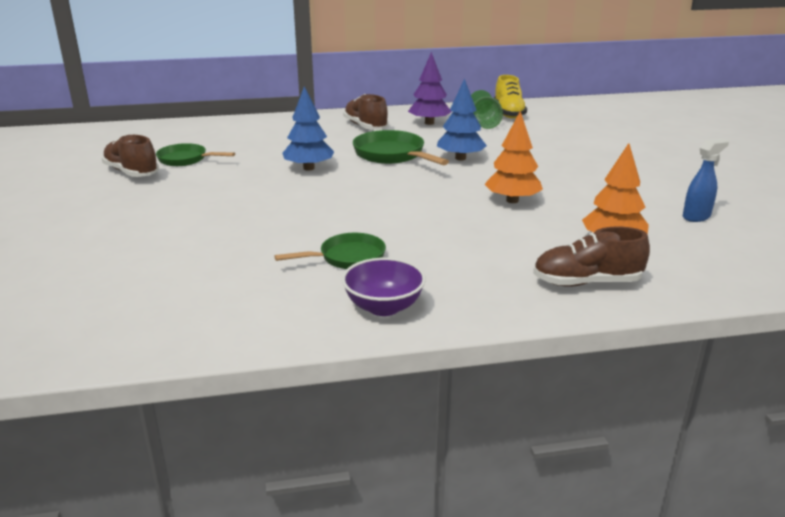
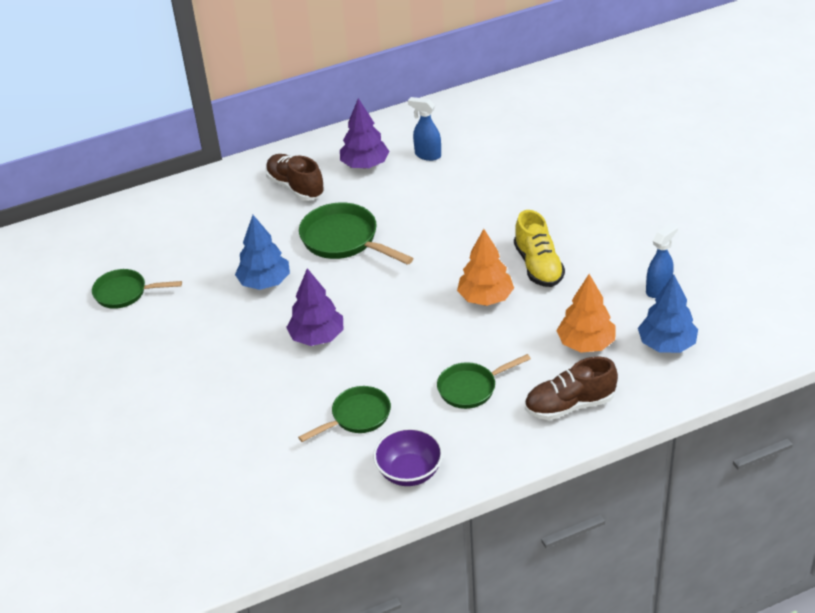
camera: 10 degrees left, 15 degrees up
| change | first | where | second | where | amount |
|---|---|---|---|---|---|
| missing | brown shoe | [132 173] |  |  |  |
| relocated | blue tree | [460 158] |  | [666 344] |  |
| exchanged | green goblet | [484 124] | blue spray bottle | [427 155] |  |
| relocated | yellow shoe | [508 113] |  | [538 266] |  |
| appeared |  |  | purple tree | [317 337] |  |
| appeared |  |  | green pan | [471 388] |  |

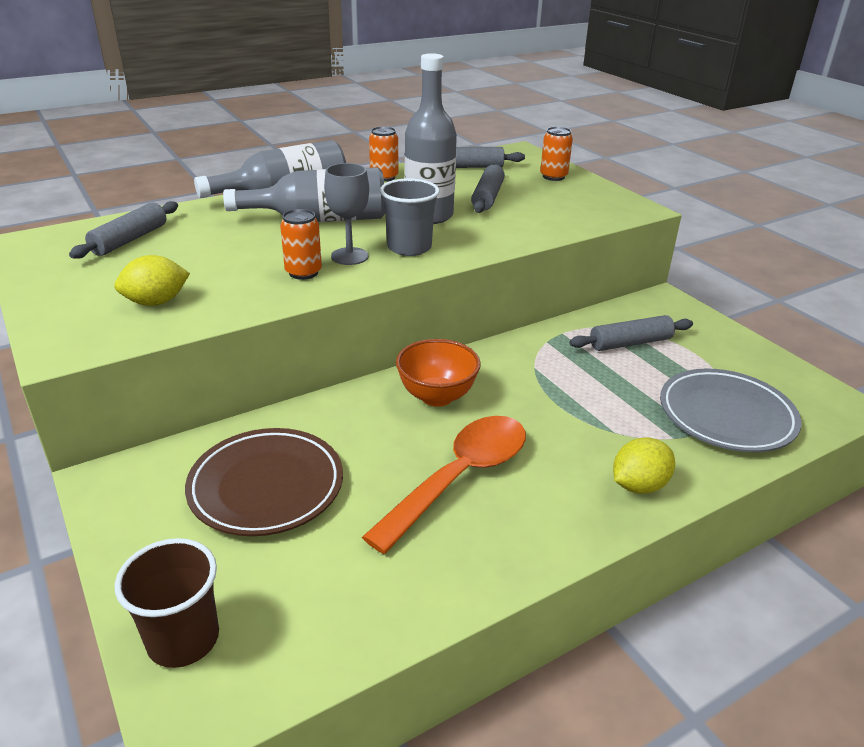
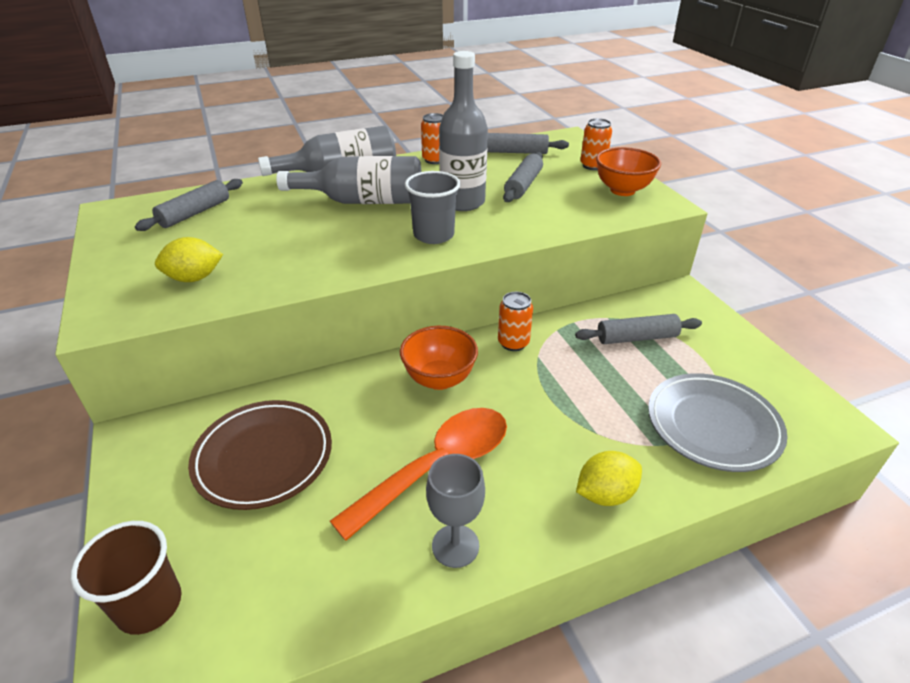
camera: 10 degrees right, 5 degrees up
| change | first | where | second | where | amount |
|---|---|---|---|---|---|
| relocated | orange can | [303 272] |  | [513 343] |  |
| relocated | grey goblet | [349 256] |  | [455 546] |  |
| appeared |  |  | orange bowl | [622 190] |  |

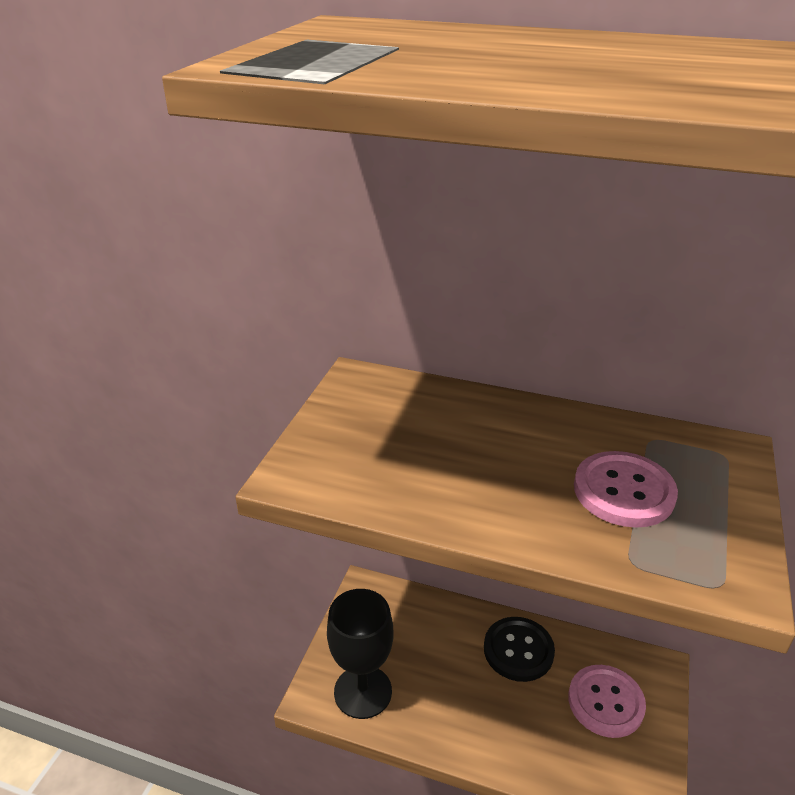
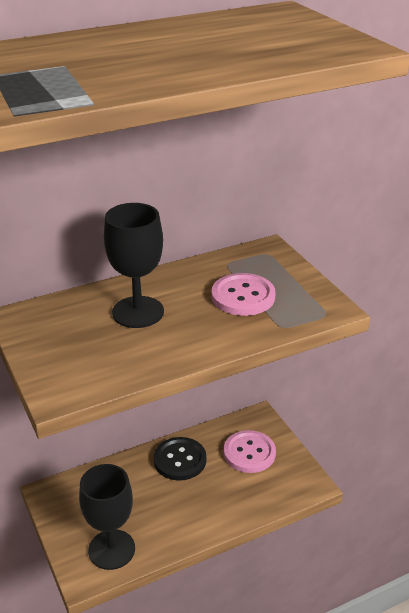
camera: 45 degrees left, 0 degrees up
| change | first | where | second | where | amount |
|---|---|---|---|---|---|
| appeared |  |  | black goblet | [138 312] |  |

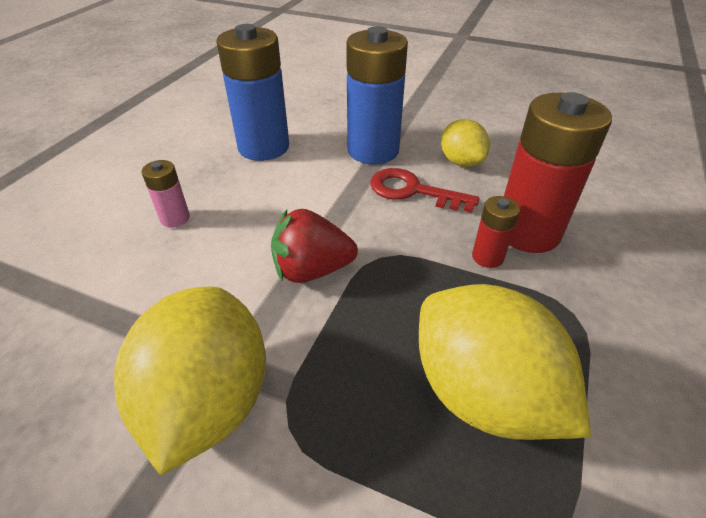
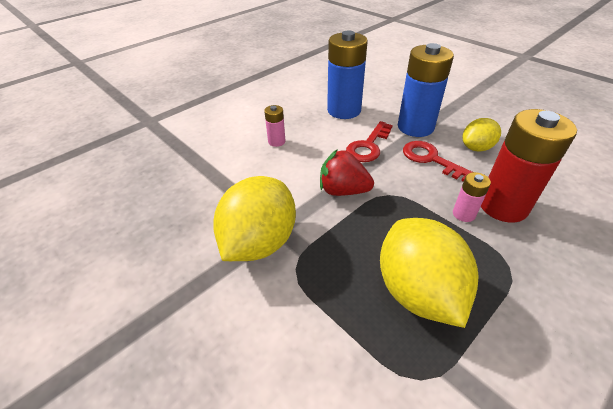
camera: 25 degrees right, 0 degrees up
| change | first | where | second | where | amount |
|---|---|---|---|---|---|
| spun | yellow lemon | [461 162] |  | [476 148] | 60 degrees clockwise |
| colour | red battery | [487 257] | pink battery | [463 214] |  |
| appeared |  |  | red key | [368 146] |  |

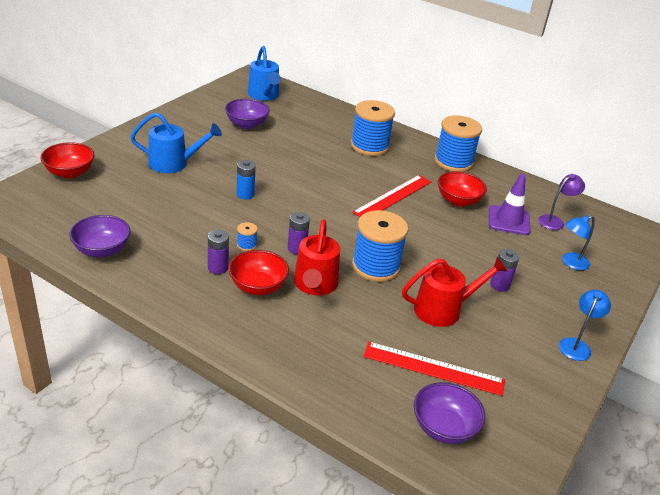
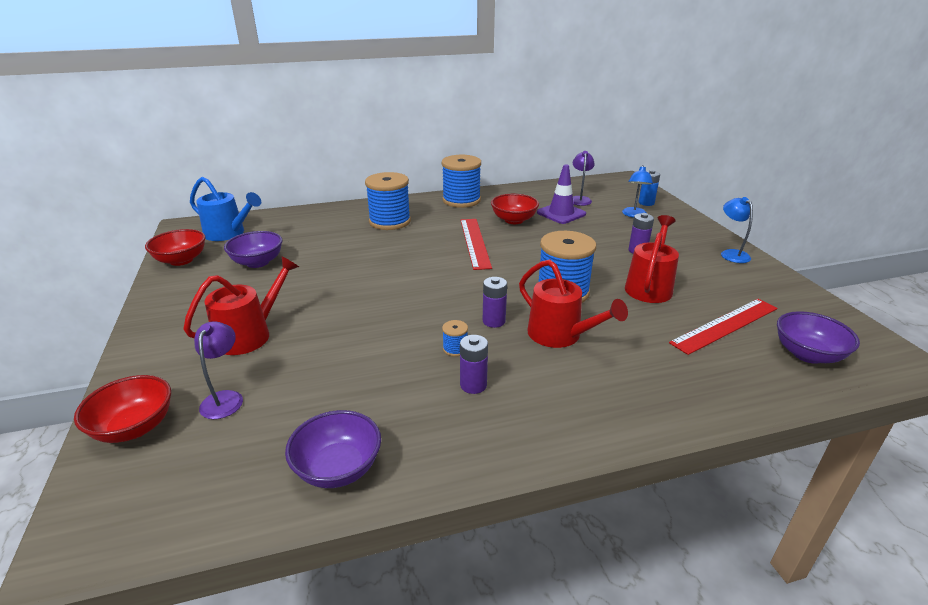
camera: 45 degrees left, 5 degrees down
| change | first | where | second | where | amount |
|---|---|---|---|---|---|
| colour | blue watering can | [174 163] | red watering can | [250 334] |  |
| relocated | red bowl | [258 286] |  | [181 260] |  |
| relocated | blue battery | [245 194] |  | [646 203] |  |
| appeared |  |  | purple lamp | [225 398] |  |

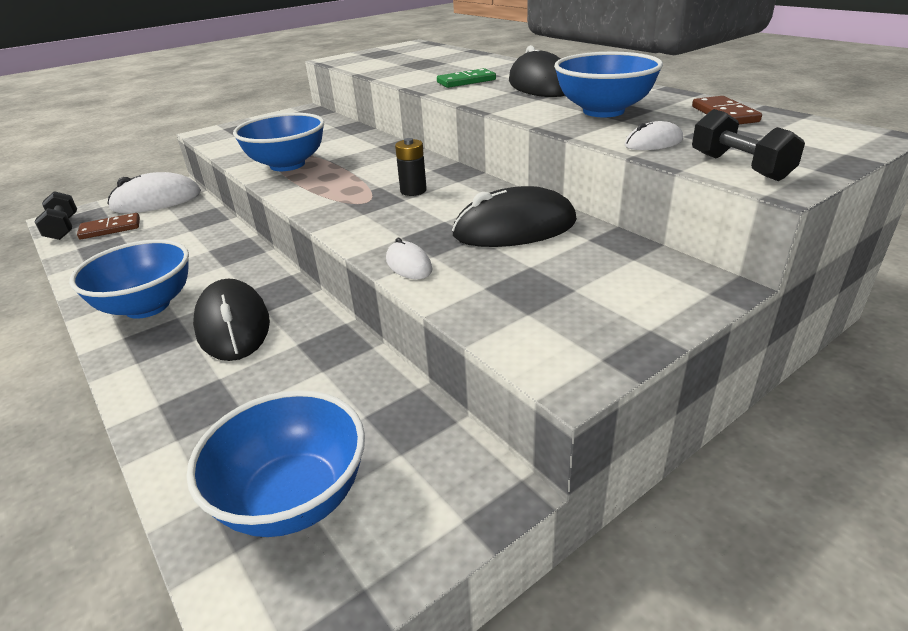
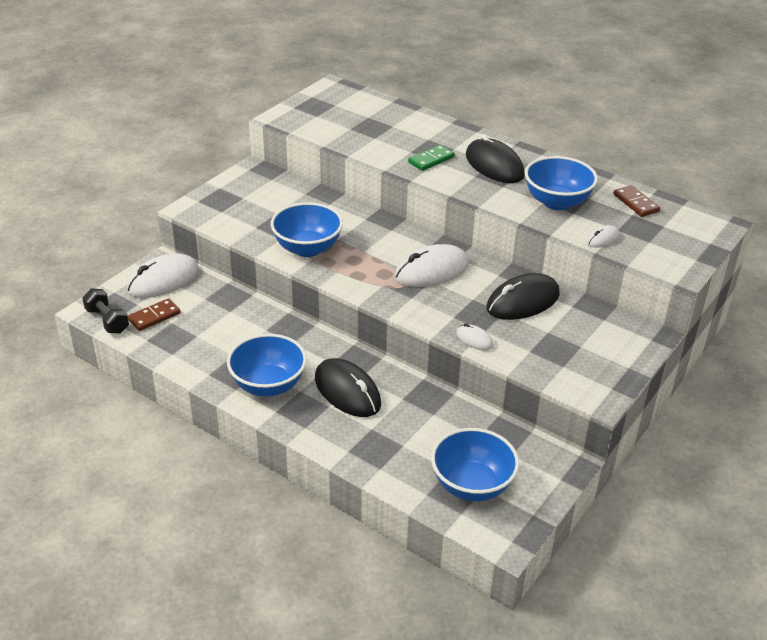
camera: 20 degrees left, 5 degrees up
| change | first | where | second | where | amount |
|---|---|---|---|---|---|
| exchanged | black battery | [413 191] | white mouse | [432 271] |  |
| missing | black dumbbell | [739 167] |  |  |  |

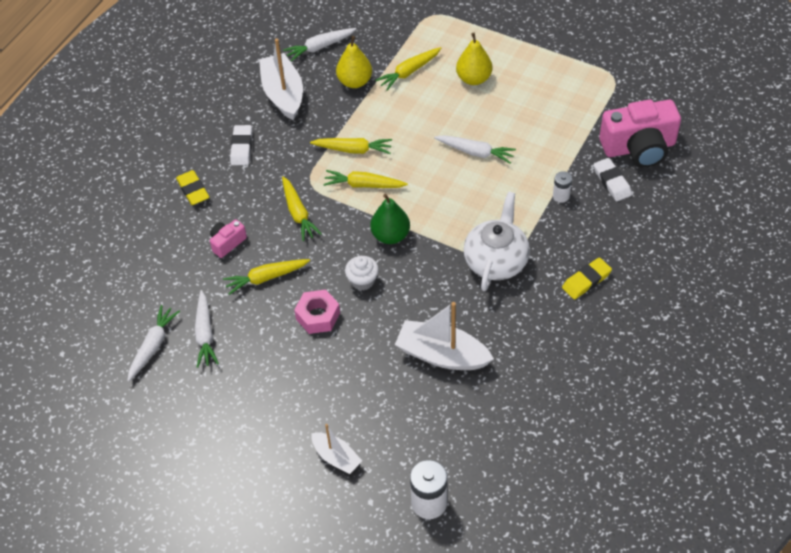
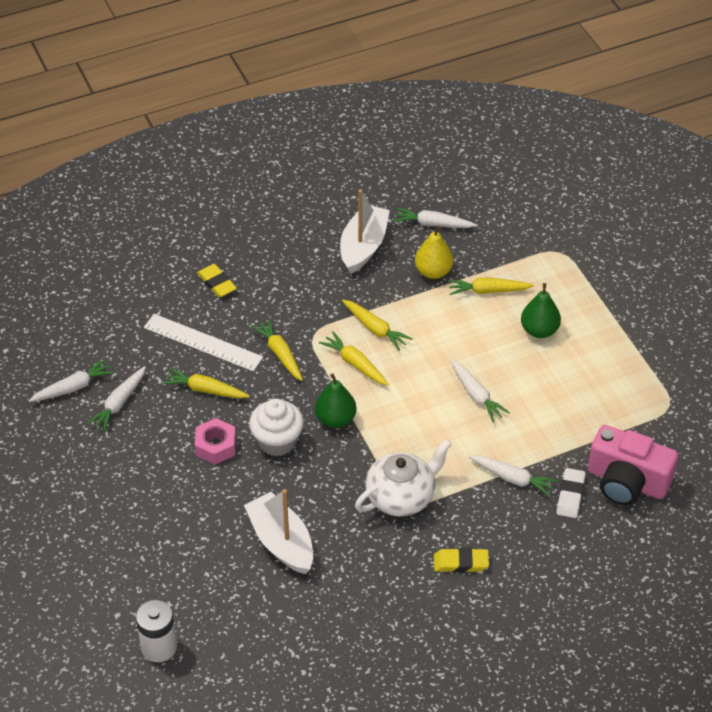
camera: 35 degrees right, 5 degrees down
| change | first | where | second | where | amount |
|---|---|---|---|---|---|
| spun | yellow eraser | [193 190] |  | [217 283] | 45 degrees counterclockwise |
| exchanged | pink camera | [227 243] | white ruler | [202 342] |  |
| missing | white eraser | [241 147] |  |  |  |
| spun | yellow carrot | [298 213] |  | [280 354] | 135 degrees clockwise |
| missing | white boat | [336 457] |  |  |  |
| size | white cupcake | [362 281] |  | [277 441] | x1.56 |
| colour | yellow pear | [474 78] | green pear | [539 330] |  |
| exchanged | white battery | [561 196] | white carrot | [512 478] |  |

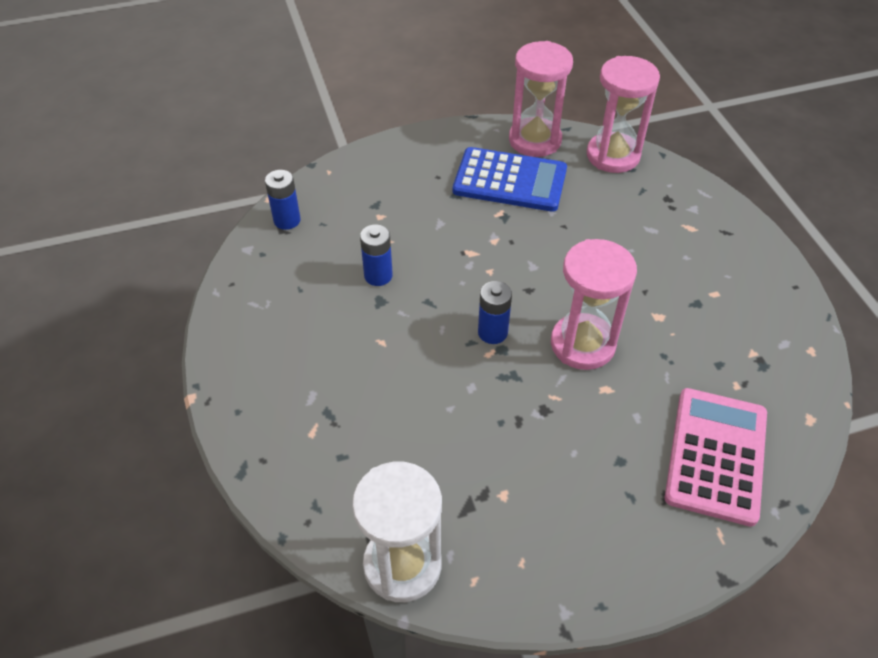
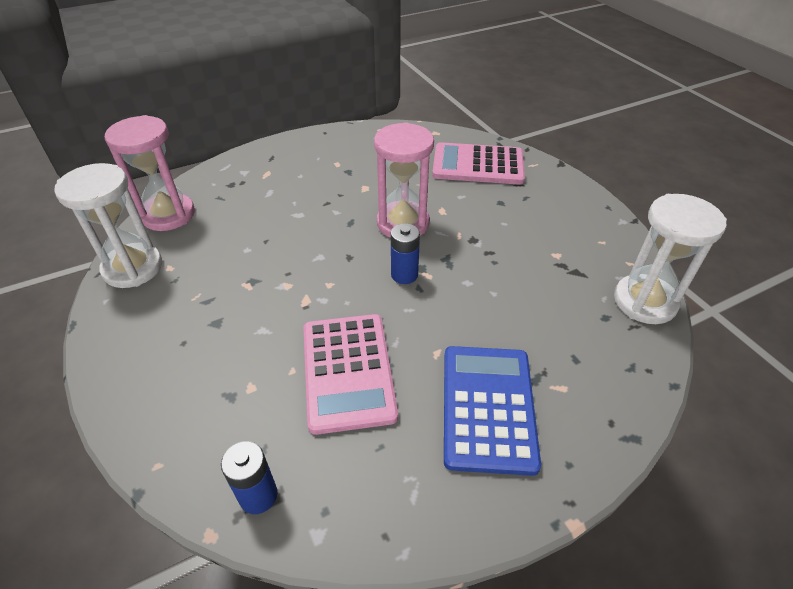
camera: 100 degrees left, 5 degrees down
| change | first | where | second | where | amount |
|---|---|---|---|---|---|
| exchanged | blue battery | [378 275] | pink calculator | [348 371] |  |
| relocated | blue calculator | [510 180] |  | [488 407] |  |
| colour | pink hourglass | [535 140] | white hourglass | [133 268] |  |

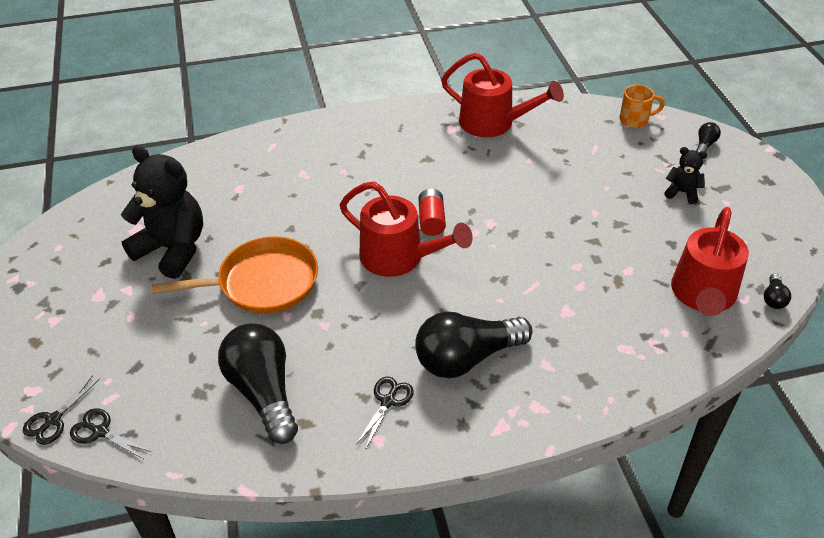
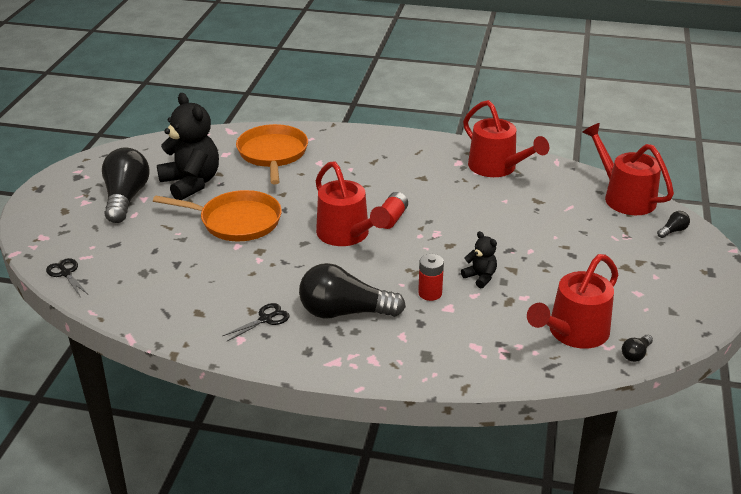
camera: 25 degrees right, 10 degrees down
| change | first | where | second | where | amount |
|---|---|---|---|---|---|
| missing | black scissors | [53 420] |  |  |  |
| relocated | black light bulb | [263 392] |  | [126 198] |  |
| exchanged | orange mug | [635 120] | red watering can | [624 197] |  |
| relocated | black teddy bear | [682 192] |  | [480 277] |  |
| appeared |  |  | orange pan | [273 154] |  |
| appeared |  |  | red battery | [430 293] |  |

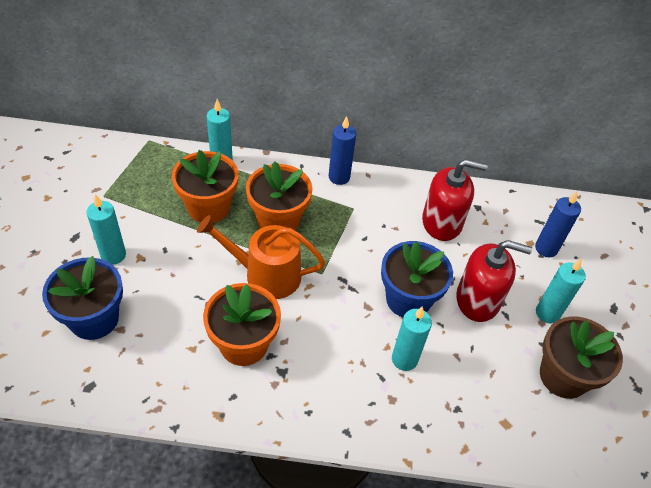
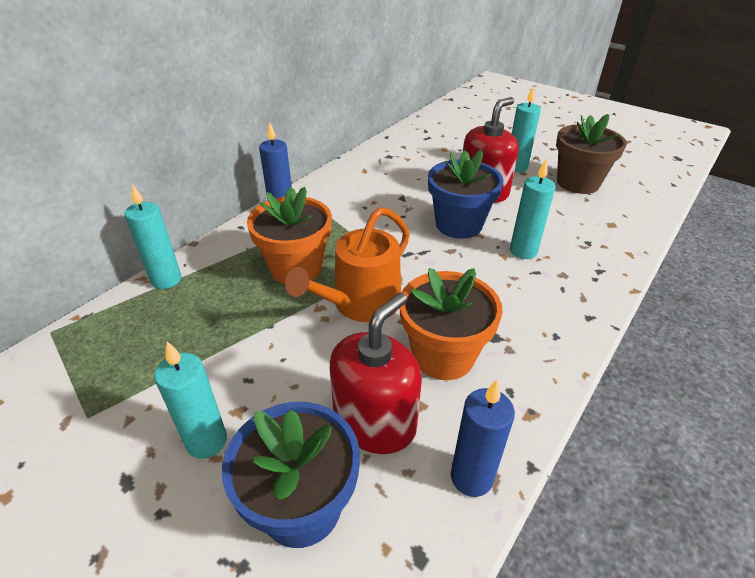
camera: 55 degrees left, 10 degrees down
| change | first | where | second | where | amount |
|---|---|---|---|---|---|
| missing | orange flower pot | [208 207] |  |  |  |
| relocated | red soap dispenser | [442 222] |  | [375 422] |  |
| relocated | blue candle | [546 248] |  | [471 477] |  |

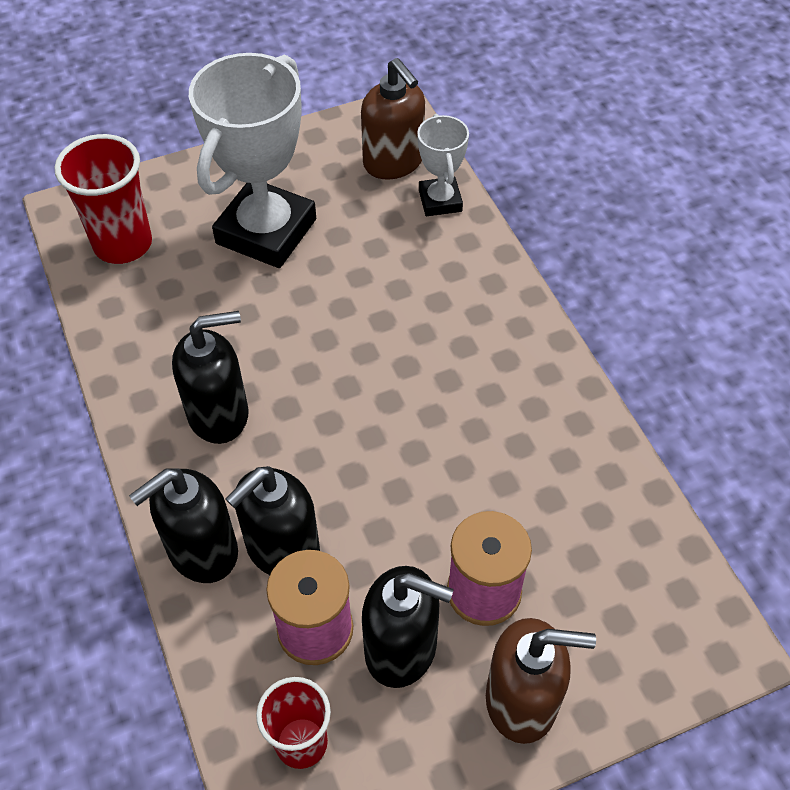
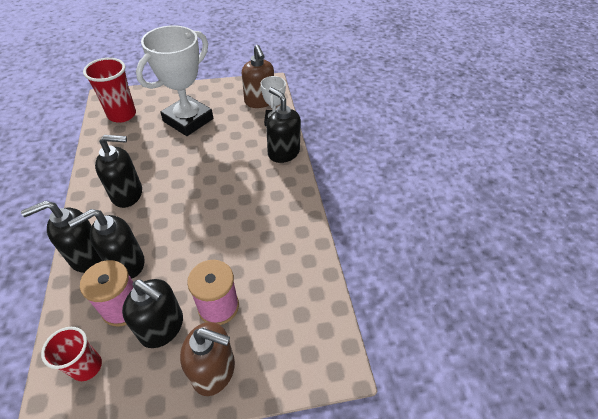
camera: 10 degrees right, 5 degrees down
| change | first | where | second | where | amount |
|---|---|---|---|---|---|
| appeared |  |  | black soap dispenser | [283 153] |  |

